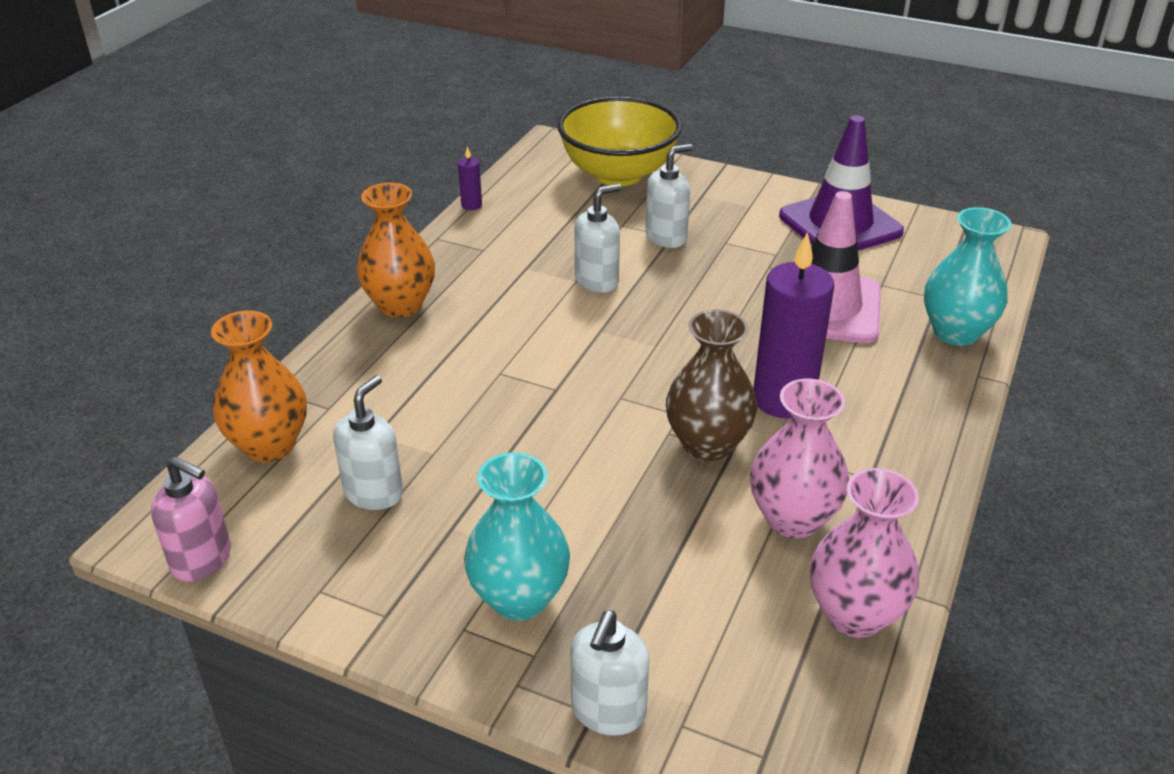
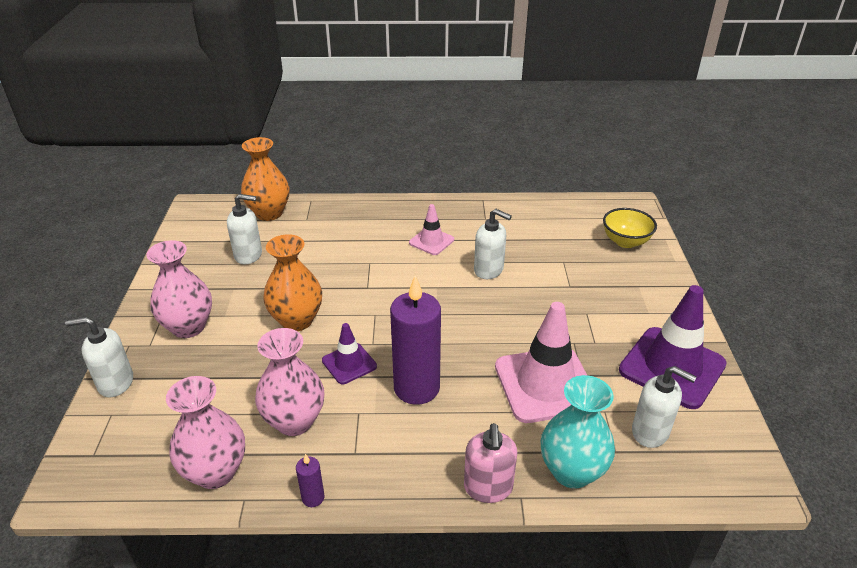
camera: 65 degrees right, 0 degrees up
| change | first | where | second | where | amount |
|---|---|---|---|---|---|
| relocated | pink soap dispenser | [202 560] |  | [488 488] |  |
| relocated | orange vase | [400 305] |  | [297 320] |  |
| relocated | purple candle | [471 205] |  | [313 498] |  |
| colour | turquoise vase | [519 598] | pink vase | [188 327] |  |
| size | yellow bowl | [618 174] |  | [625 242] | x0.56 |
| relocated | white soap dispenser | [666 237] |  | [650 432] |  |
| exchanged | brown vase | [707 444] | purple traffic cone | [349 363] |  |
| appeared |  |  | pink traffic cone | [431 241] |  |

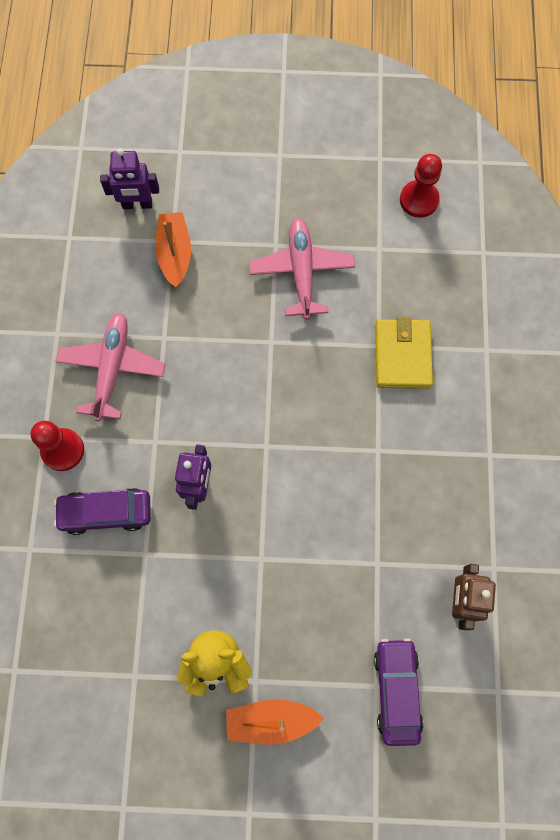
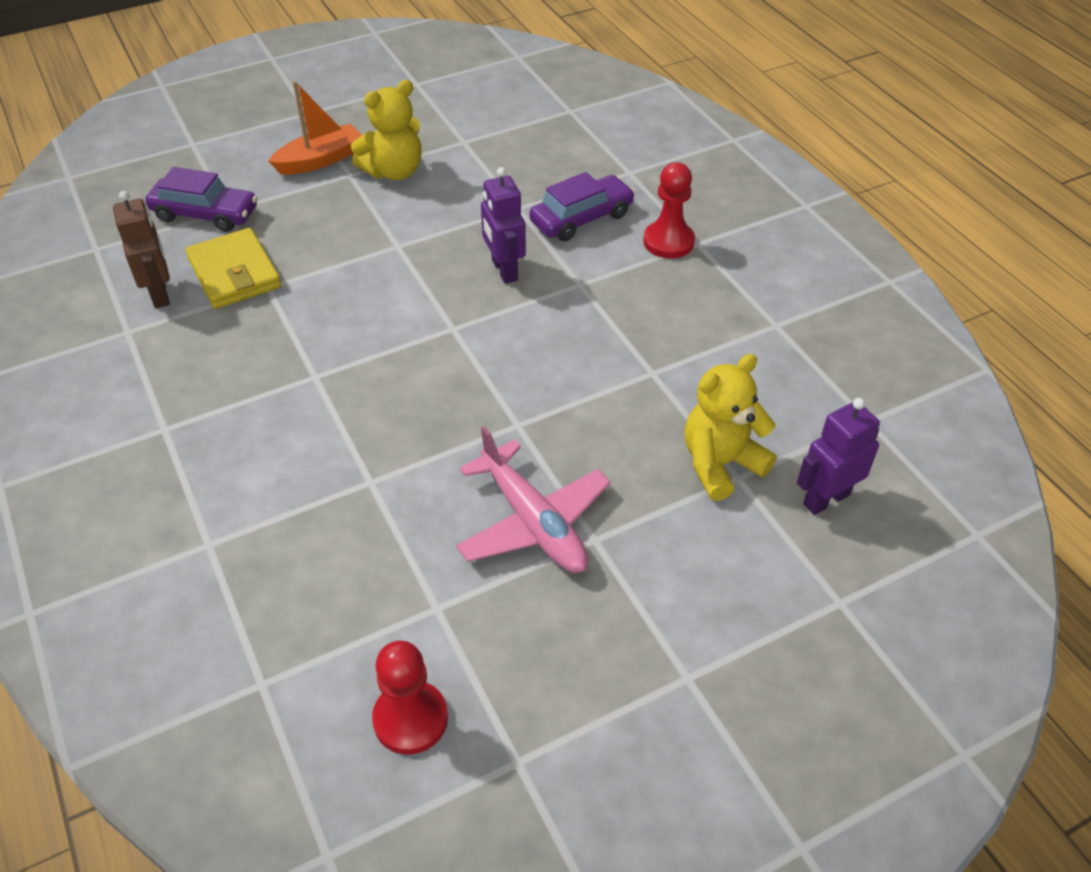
camera: 150 degrees right, 25 degrees down
| change | first | where | second | where | amount |
|---|---|---|---|---|---|
| missing | pink plane | [112 368] |  |  |  |
| exchanged | orange boat | [175 254] | yellow teddy bear | [720 464] |  |
| spun | purple car | [396 690] |  | [205 214] | 45 degrees counterclockwise |
| relocated | yellow wallet | [402 355] |  | [235 273] |  |

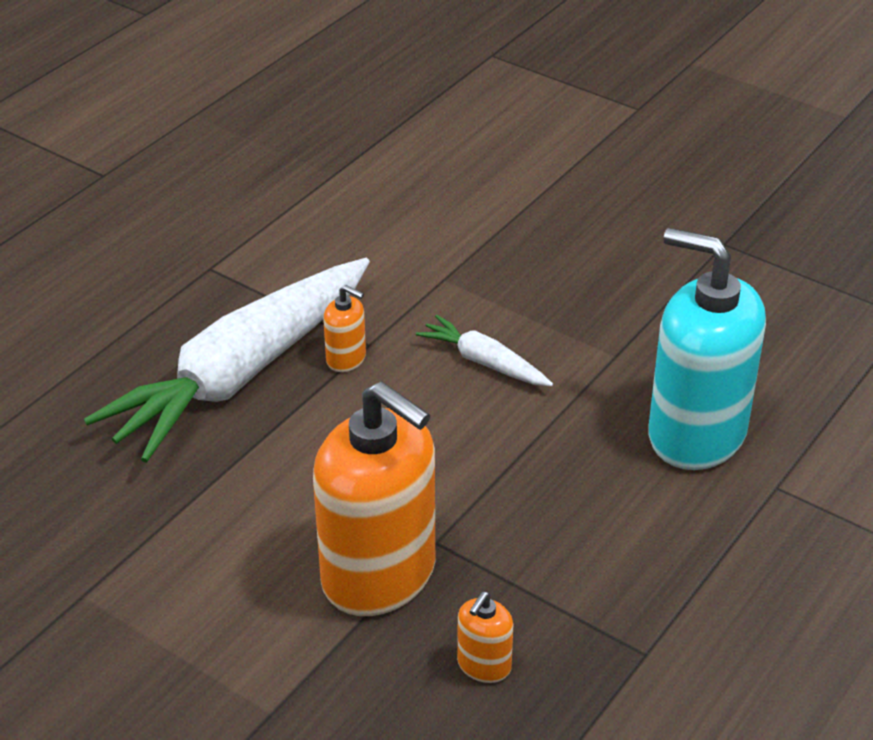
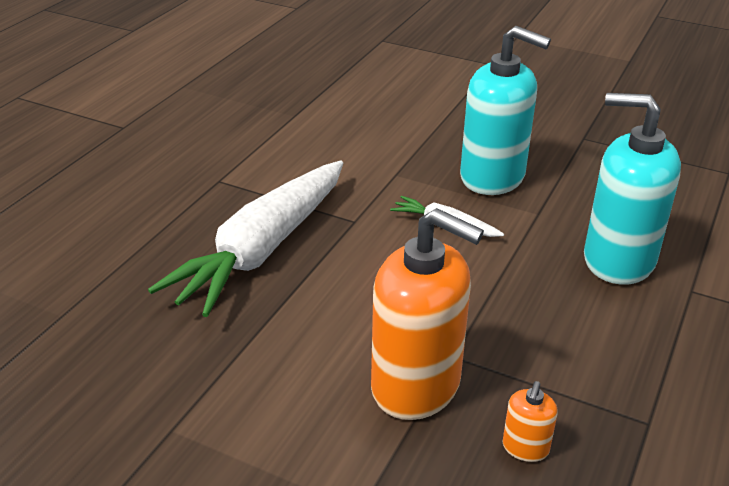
camera: 10 degrees left, 5 degrees down
| change | first | where | second | where | amount |
|---|---|---|---|---|---|
| missing | orange soap dispenser | [346 359] |  |  |  |
| appeared |  |  | turquoise soap dispenser | [492 177] |  |

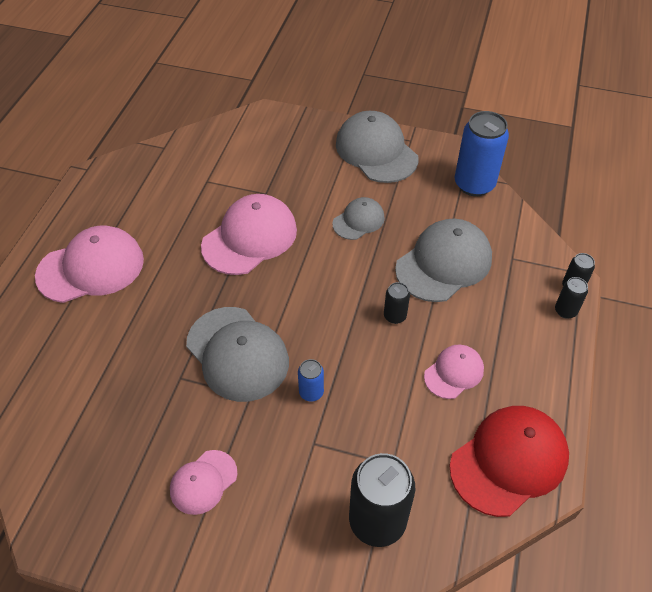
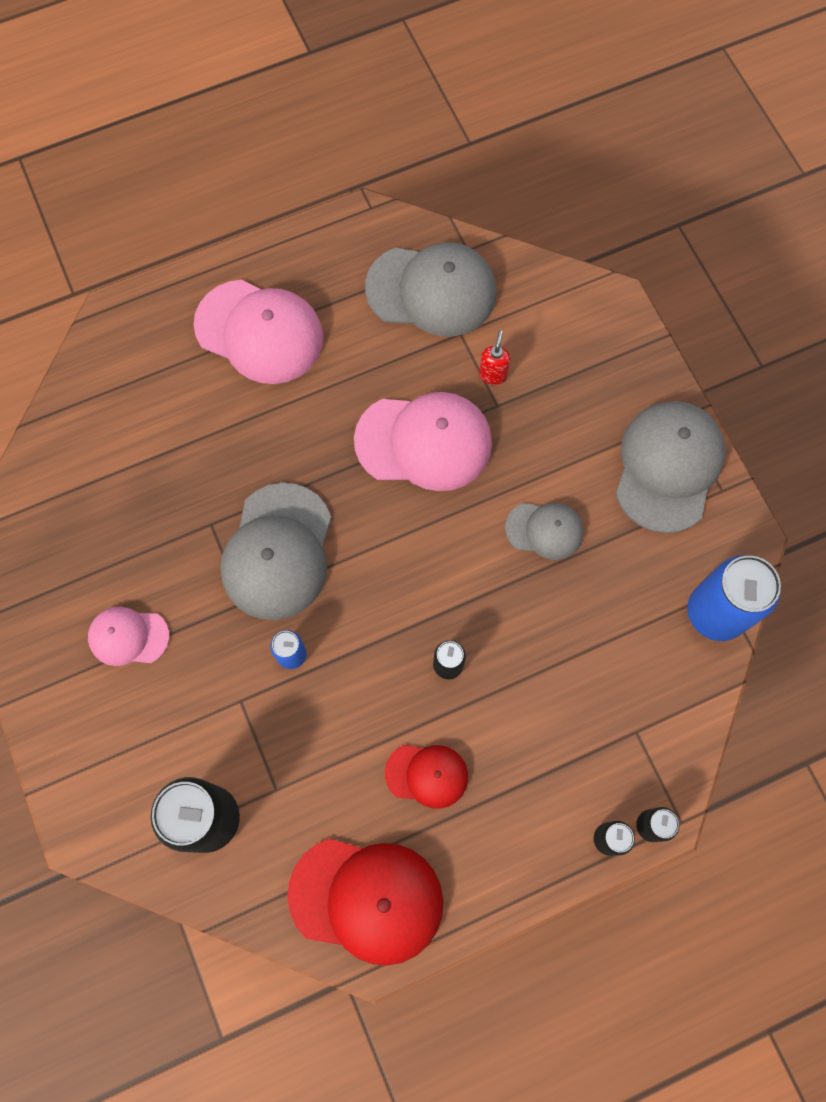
camera: 50 degrees right, 20 degrees up
| change | first | where | second | where | amount |
|---|---|---|---|---|---|
| relocated | grey cap | [444 263] |  | [431 290] |  |
| colour | pink cap | [454 372] | red cap | [427 775] |  |
| appeared |  |  | red soap dispenser | [493 375] |  |

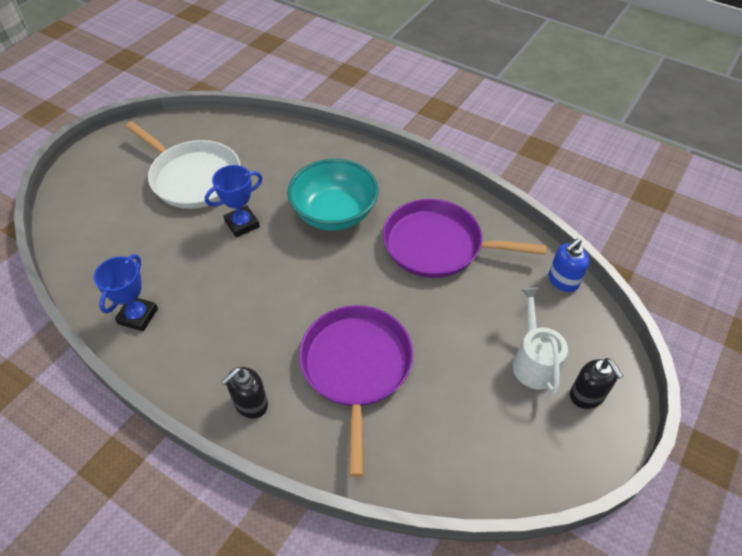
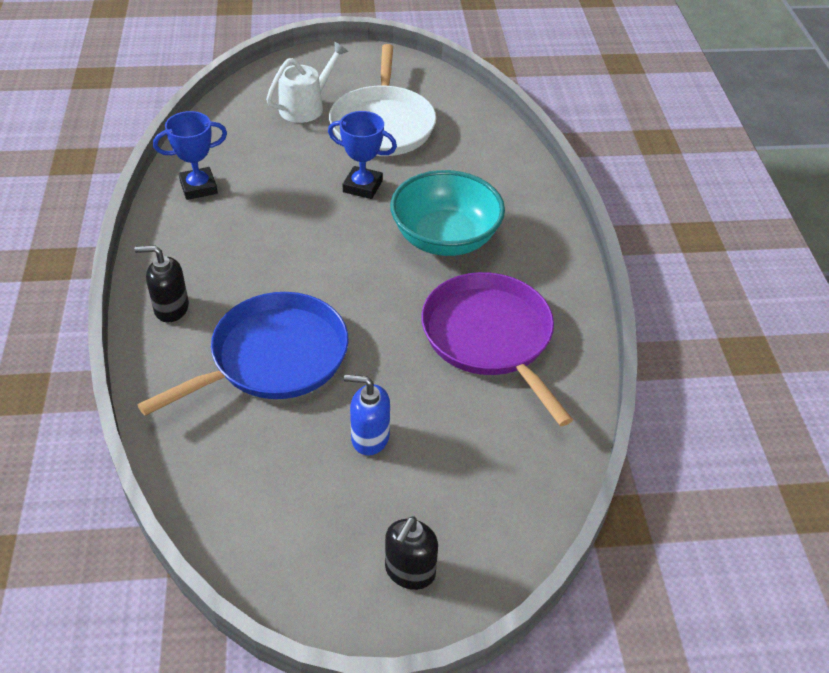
camera: 50 degrees right, 5 degrees down
| change | first | where | second | where | amount |
|---|---|---|---|---|---|
| colour | purple pan | [356 367] | blue pan | [273 357] |  |
| relocated | white watering can | [534 361] |  | [306 107] |  |
| relocated | blue soap dispenser | [563 281] |  | [369 438] |  |

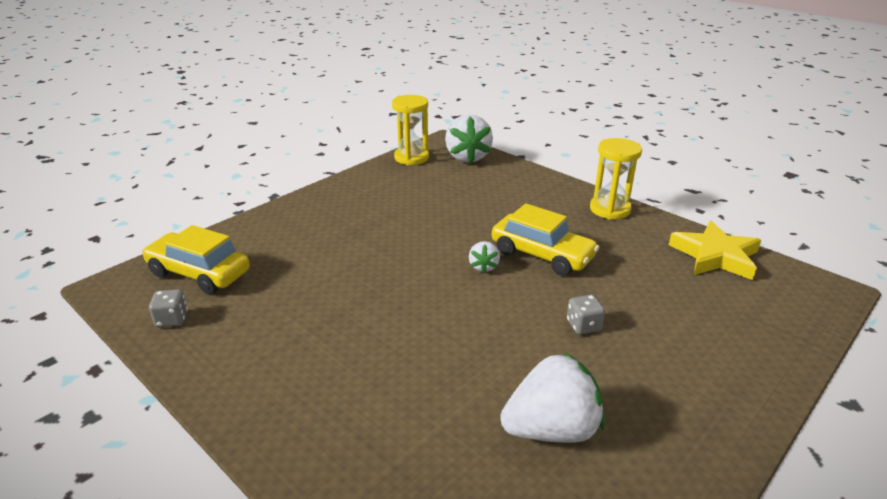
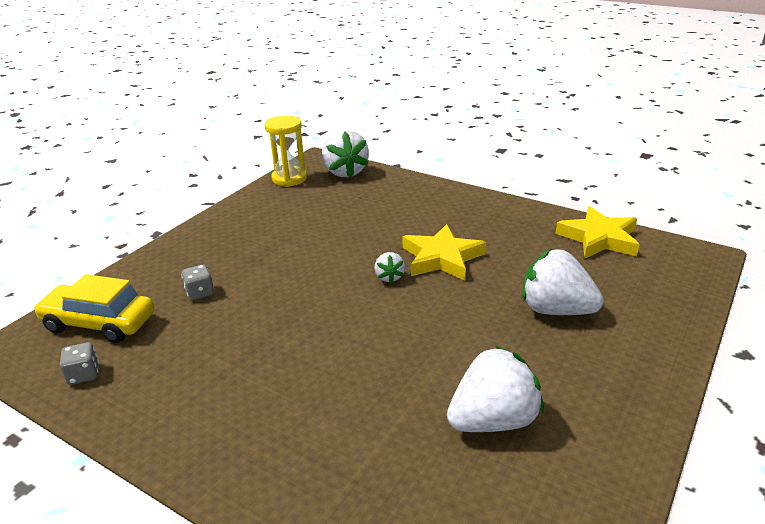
camera: 10 degrees left, 0 degrees up
| change | first | where | second | where | amount |
|---|---|---|---|---|---|
| exchanged | yellow car | [542 254] | yellow star | [442 258] |  |
| relocated | grey dice | [583 325] |  | [200 293] |  |
| missing | yellow hourglass | [610 209] |  |  |  |
| appeared |  |  | white strawberry | [555 310] |  |

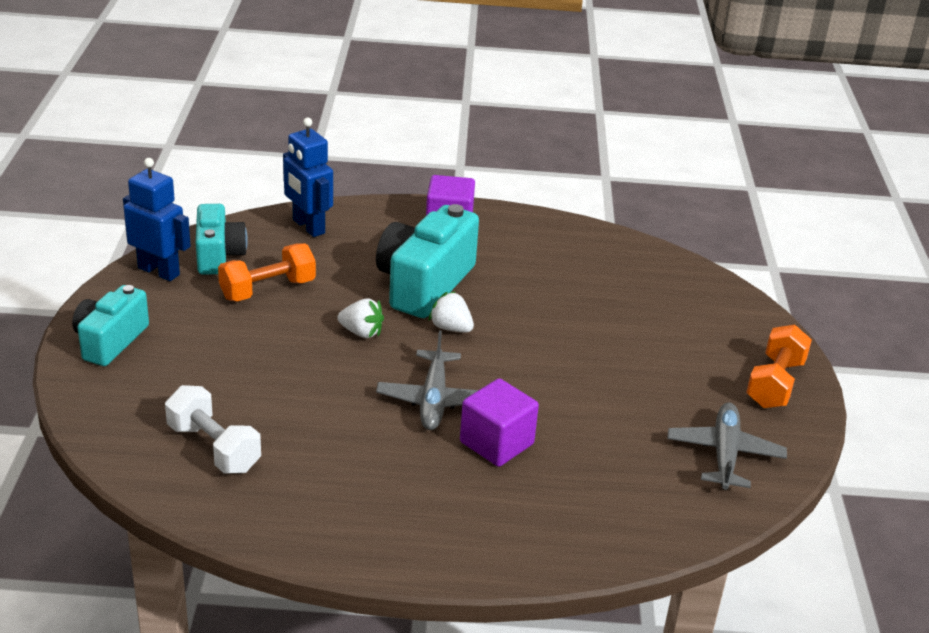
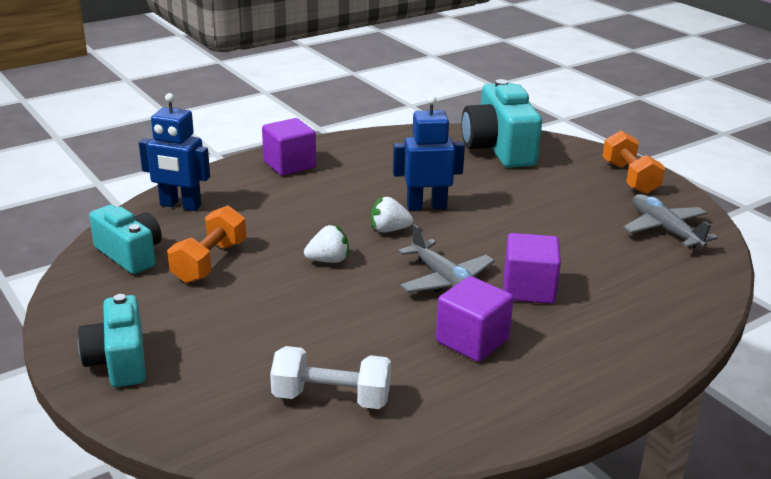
camera: 35 degrees left, 5 degrees down
| change | first | where | second | where | amount |
|---|---|---|---|---|---|
| relocated | blue robot | [159 271] |  | [426 206] |  |
| relocated | turquoise camera | [424 284] |  | [499 149] |  |
| appeared |  |  | purple cube | [472 340] |  |

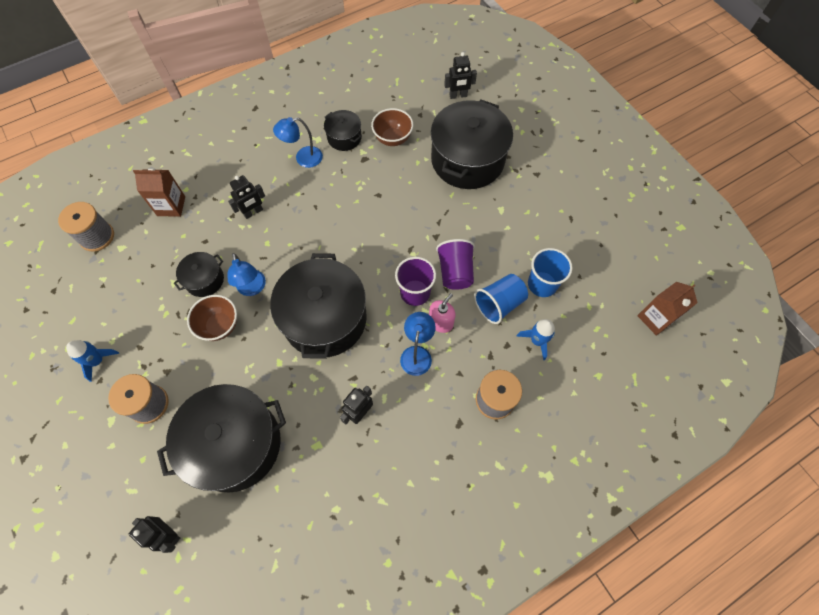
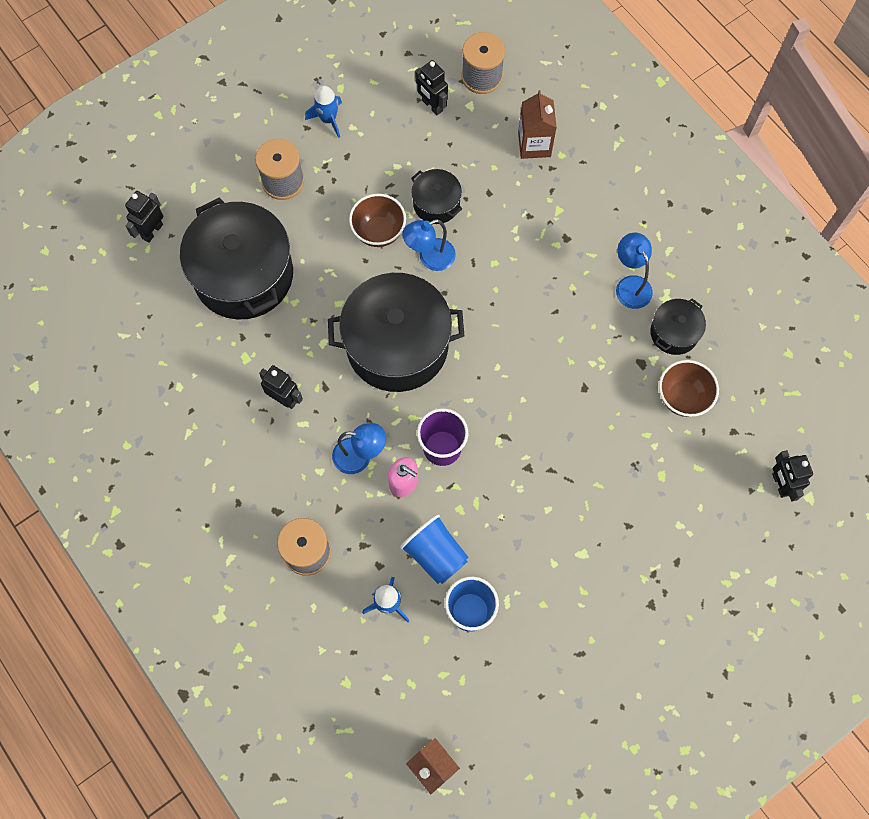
camera: 85 degrees right, 5 degrees up
| change | first | where | second | where | amount |
|---|---|---|---|---|---|
| relocated | black robot | [253 212] |  | [432 106] |  |
| missing | black pot | [467 160] |  |  |  |
| missing | purple cup | [455 272] |  |  |  |

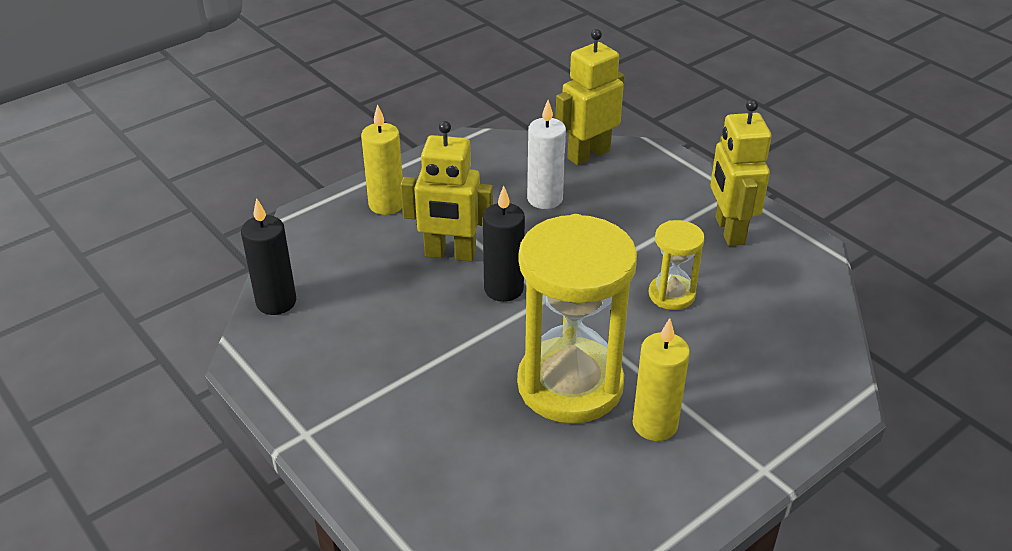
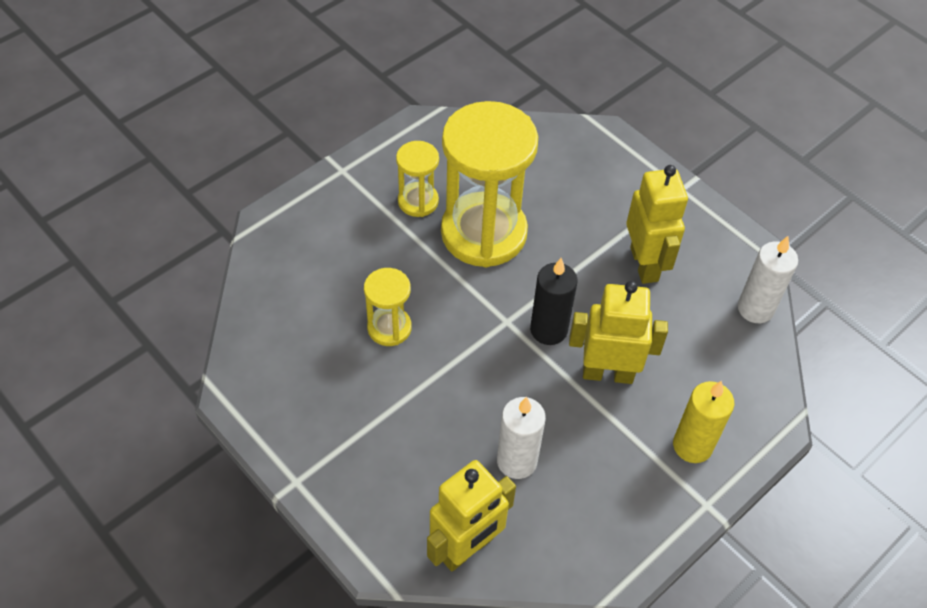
camera: 175 degrees right, 15 degrees up
| change | first | where | second | where | amount |
|---|---|---|---|---|---|
| colour | black candle | [276 302] | white candle | [755 308] |  |
| exchanged | yellow candle | [655 424] | yellow hourglass | [418 201] |  |
| relocated | yellow robot | [729 230] |  | [644 264] |  |

